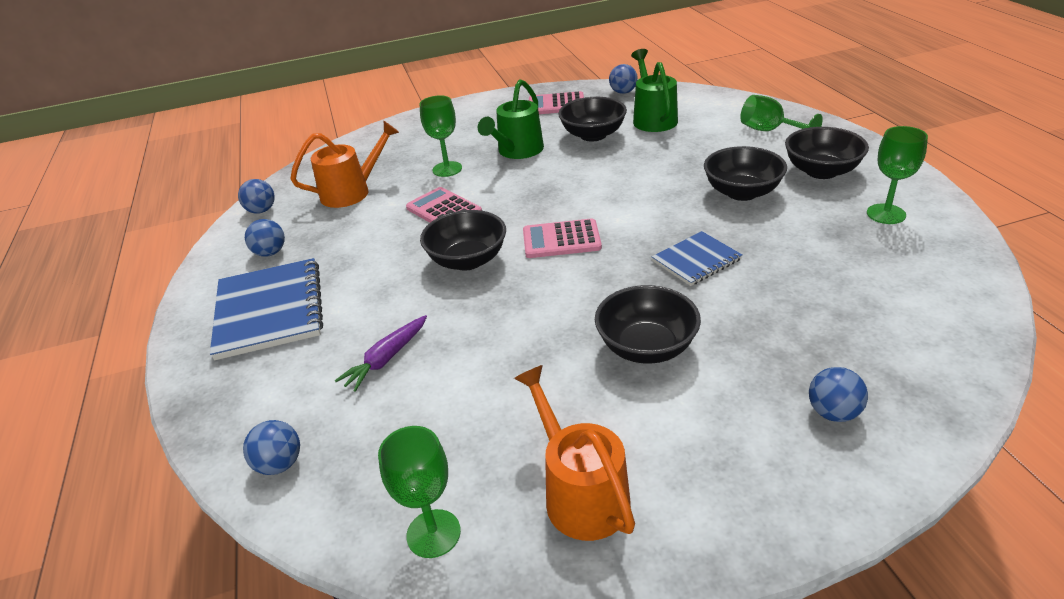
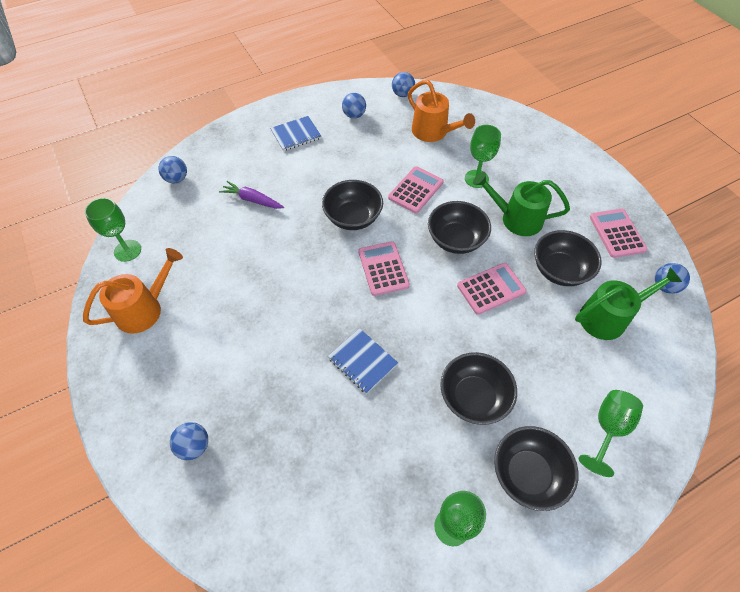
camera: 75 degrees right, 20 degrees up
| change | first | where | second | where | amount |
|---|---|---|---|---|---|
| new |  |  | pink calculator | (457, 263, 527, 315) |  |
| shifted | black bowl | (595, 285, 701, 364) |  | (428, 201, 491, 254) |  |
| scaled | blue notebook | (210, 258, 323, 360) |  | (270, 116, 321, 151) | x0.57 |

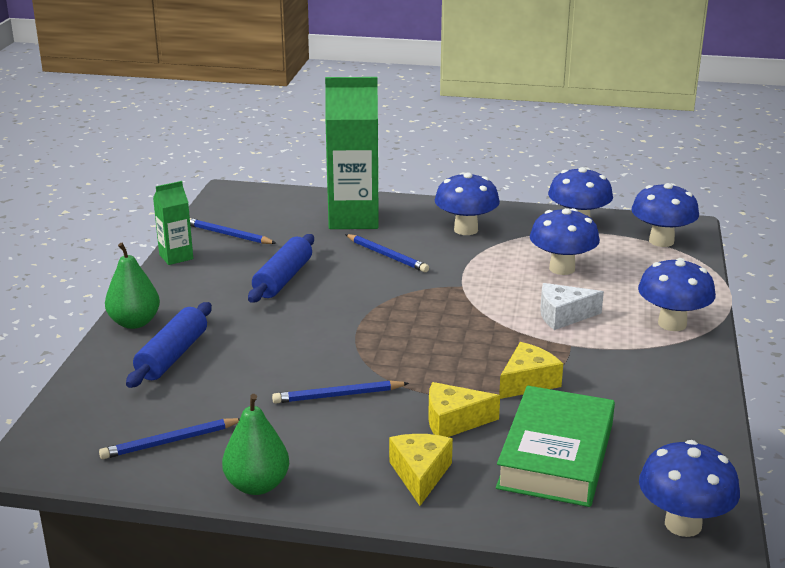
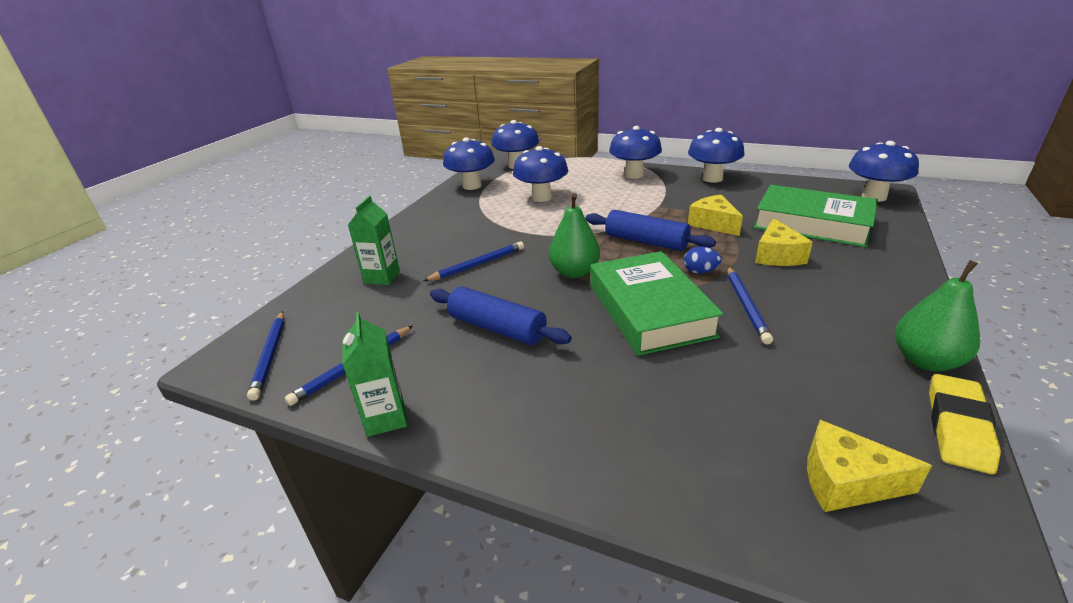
camera: 75 degrees left, 5 degrees up
| change | first | where | second | where | amount |
|---|---|---|---|---|---|
| gone | white cheese | (540, 283, 604, 330) |  |  |  |
| new |  |  | green book | (590, 251, 724, 356) |  |
| new |  |  | blue egg | (684, 246, 722, 274) |  |
| new |  |  | yellow eraser | (929, 374, 1001, 474) |  |
| shifted | blue pencil | (99, 418, 240, 459) |  | (247, 311, 284, 401) |  |
| shifted | green pear | (105, 243, 160, 329) |  | (549, 193, 600, 278) |  |
| shifted | blue rolling pin | (126, 302, 212, 388) |  | (585, 210, 716, 251) |  |
| shifted | yellow cheese | (389, 434, 453, 506) |  | (807, 420, 932, 512) |  |
| shifted | blue mushroom | (435, 172, 500, 235) |  | (688, 128, 745, 183) |  |
| scaled | green carton | (325, 77, 379, 229) |  | (348, 196, 400, 285) | x0.51 |

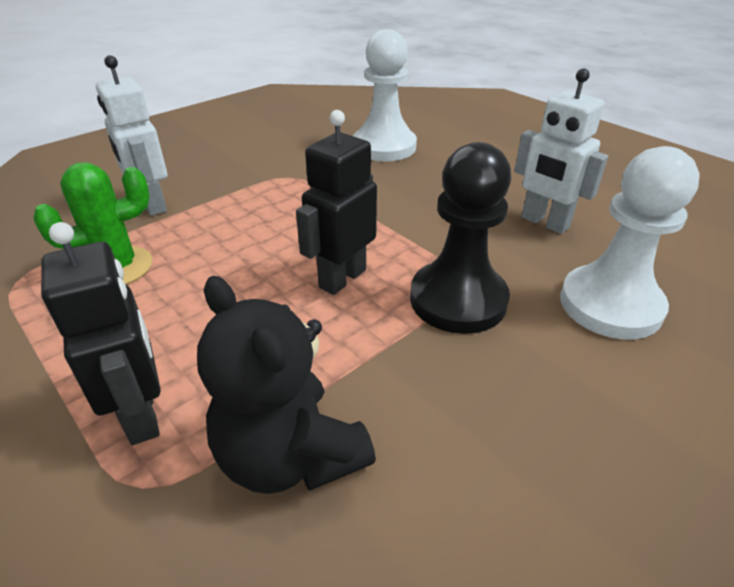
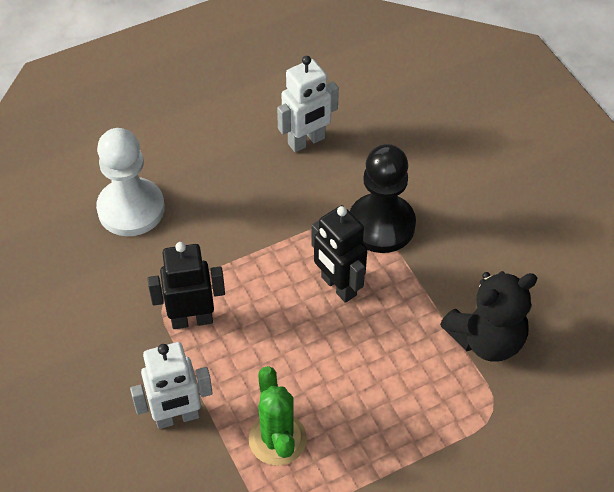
camera: 75 degrees left, 15 degrees up
| change | first | where | second | where | amount |
|---|---|---|---|---|---|
| gone | white pawn | (560, 146, 699, 340) |  |  |  |
| shifted | black robot | (41, 222, 161, 445) |  | (148, 242, 225, 329) |  |

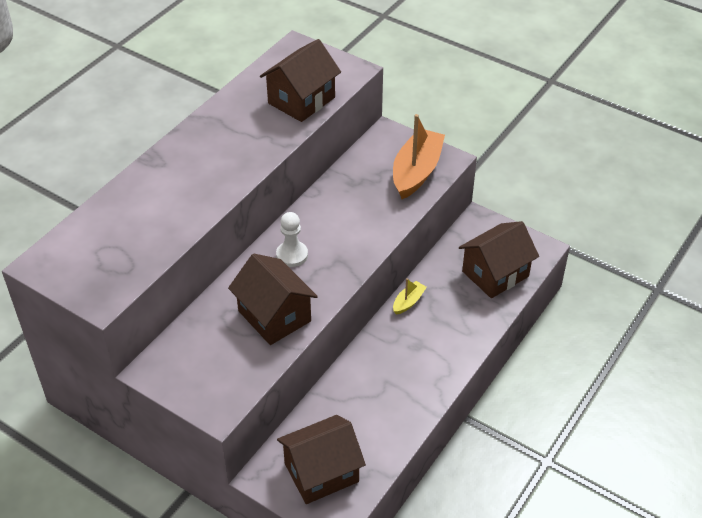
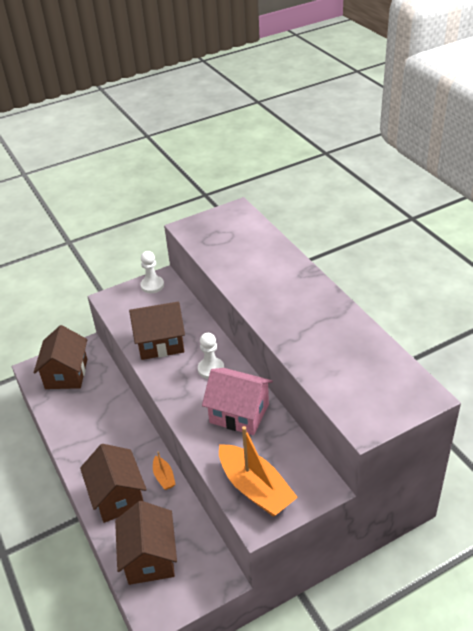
camera: 120 degrees right, 5 degrees down
| change | first | where | second | where | amount |
|---|---|---|---|---|---|
| new |  |  | white pawn | (140, 251, 164, 293) |  |
| new |  |  | pink house | (202, 368, 273, 435) |  |
| shifted | brown house | (260, 39, 341, 122) |  | (80, 444, 147, 523) |  |
| repainted | yellow boat | (393, 278, 427, 315) | orange boat | (153, 451, 176, 490) |  |

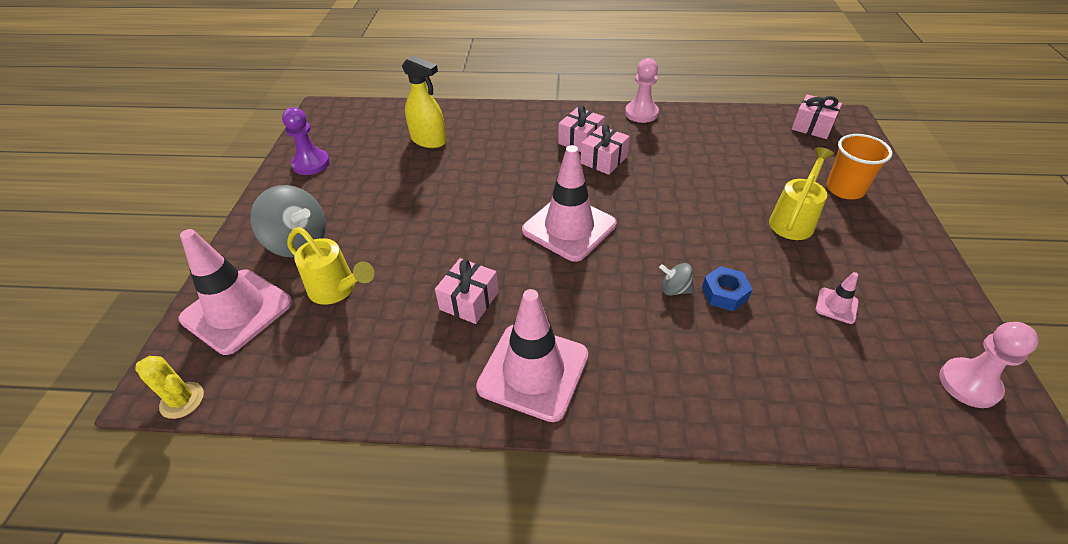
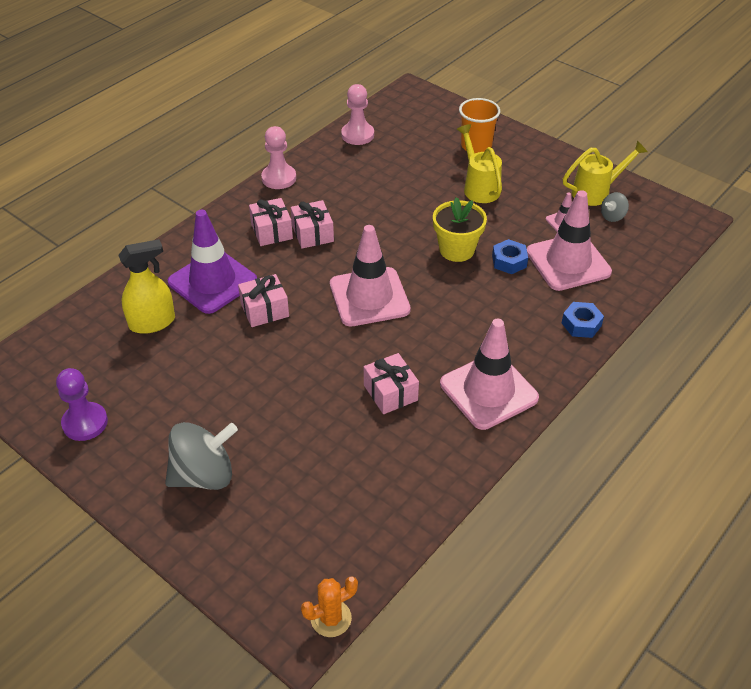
camera: 55 degrees left, 0 degrees up
| change | first | where | second | where | amount |
|---|---|---|---|---|---|
| new |  |  | purple traffic cone | (168, 210, 257, 314) |  |
| new |  |  | yellow flower pot | (433, 197, 487, 262) |  |
| new |  |  | blue nut | (562, 302, 604, 338) |  |
| shifted | pink traffic cone | (178, 229, 293, 355) |  | (527, 190, 612, 291) |  |
| shifted | yellow watering can | (287, 227, 374, 305) |  | (563, 141, 647, 206) |  |
| shifted | grey spinning top | (659, 263, 694, 296) |  | (601, 192, 629, 222) |  |
| shifted | pink gift | (792, 94, 842, 139) |  | (238, 274, 289, 327) |  |
| shifted | pink pawn | (939, 322, 1039, 408) |  | (341, 84, 374, 145) |  |
| repainted | yellow cactus | (135, 356, 204, 419) | orange cactus | (301, 576, 358, 637) |  |

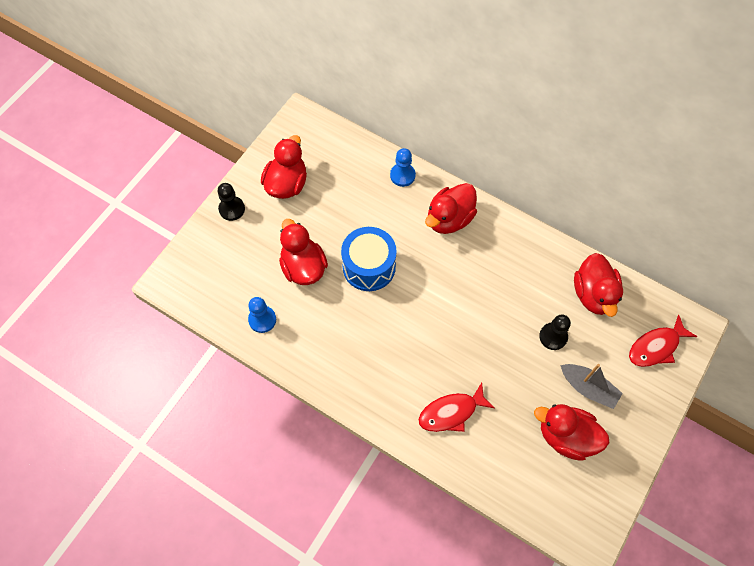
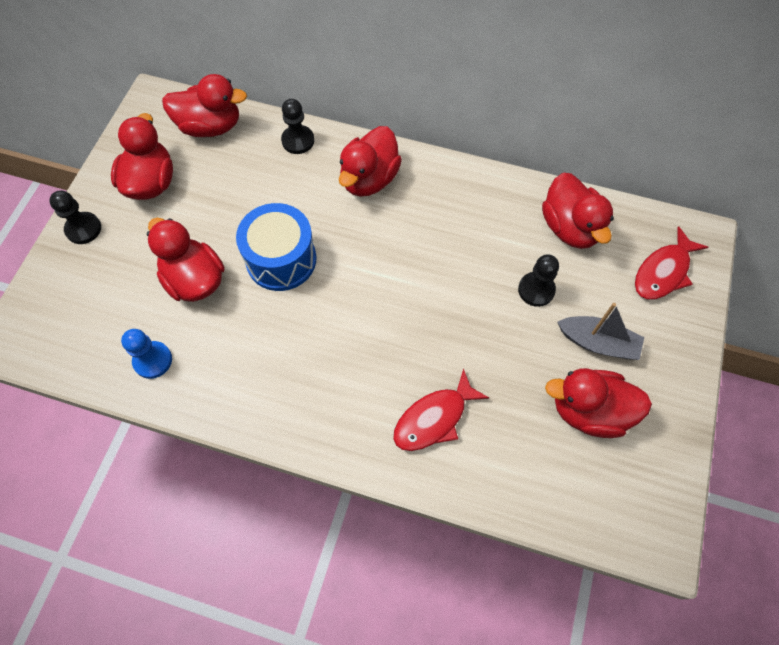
camera: 15 degrees left, 0 degrees up
| change | first | where | second | where | amount |
|---|---|---|---|---|---|
| new |  |  | red duck | (162, 74, 247, 137) |  |
| repainted | blue pawn | (390, 148, 416, 187) | black pawn | (281, 99, 314, 154) |  |

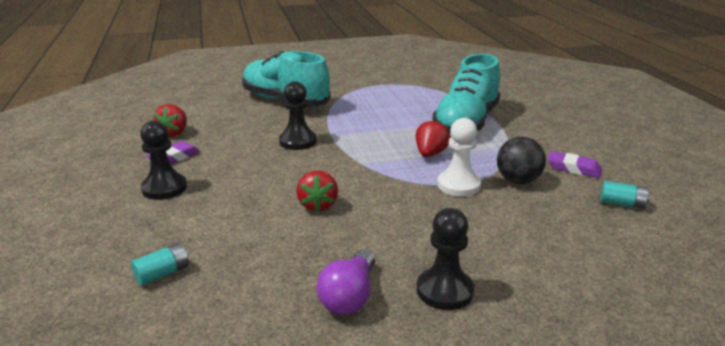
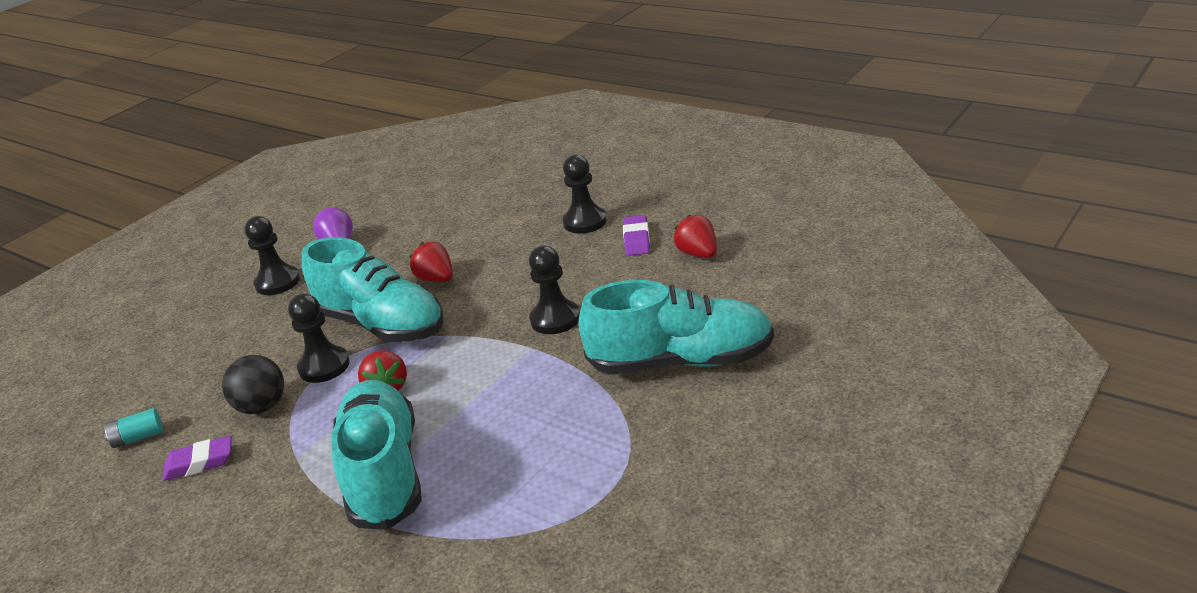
camera: 145 degrees right, 5 degrees up
| change | first | where | second | where | amount |
|---|---|---|---|---|---|
| gone | turquoise battery | (131, 243, 189, 286) |  |  |  |
| new |  |  | turquoise shoe | (302, 237, 444, 342) |  |
| repainted | white pawn | (437, 118, 481, 196) | black pawn | (288, 294, 350, 383) |  |

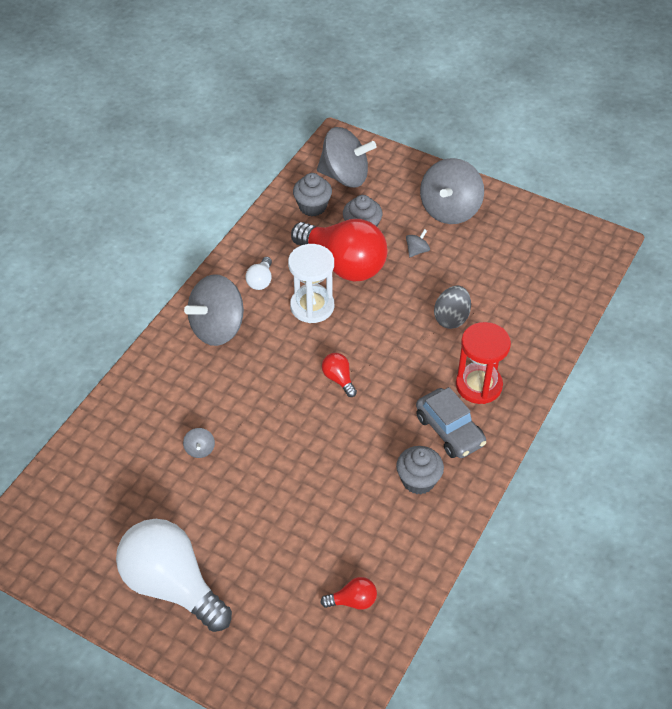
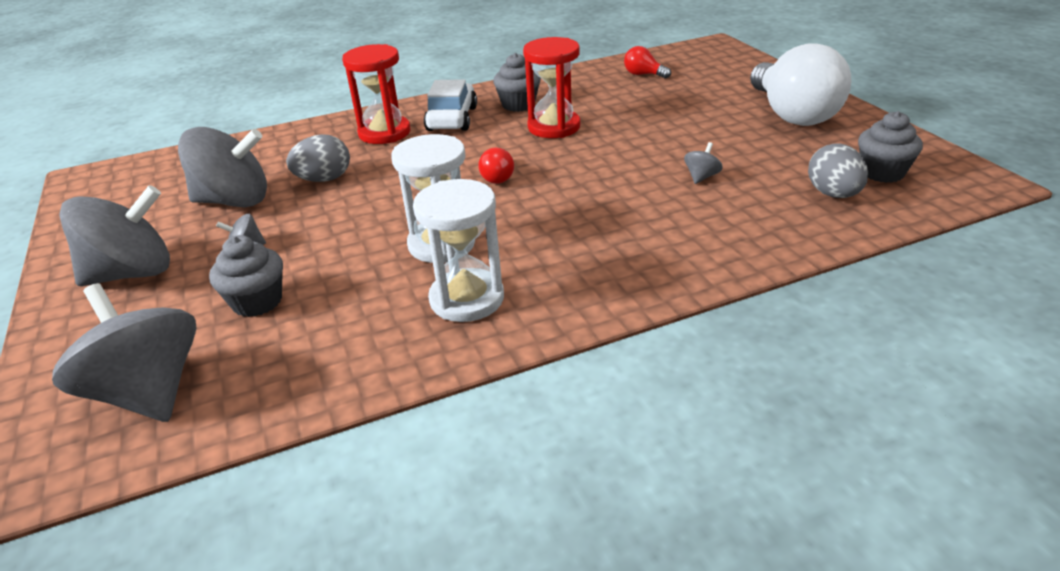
camera: 140 degrees left, 15 degrees down
| change | first | where | second | where | amount |
|---|---|---|---|---|---|
| gone | red light bulb | (291, 219, 388, 282) |  |  |  |
| new |  |  | red hourglass | (523, 37, 580, 138) |  |
| new |  |  | grey egg | (808, 143, 868, 198) |  |
| shifted | grey spinning top | (184, 274, 244, 346) |  | (178, 127, 267, 207) |  |
| shifted | grey cupcake | (293, 173, 332, 216) |  | (858, 111, 923, 183) |  |
| swapped | white light bulb | (246, 257, 272, 290) | white hourglass | (413, 179, 504, 322) |  |
| repainted | grey car | (416, 387, 486, 458) | white car | (424, 79, 477, 131) |  |

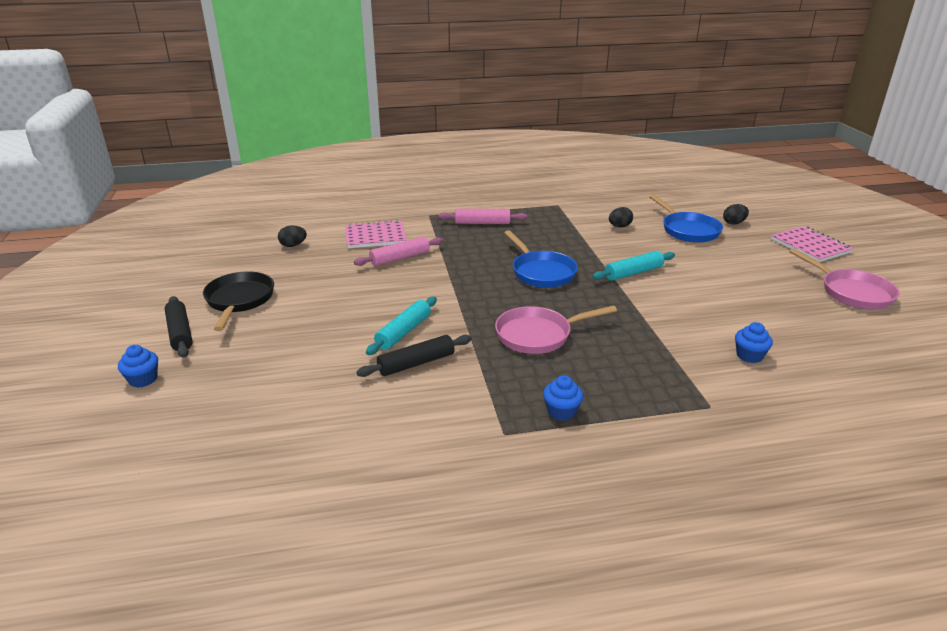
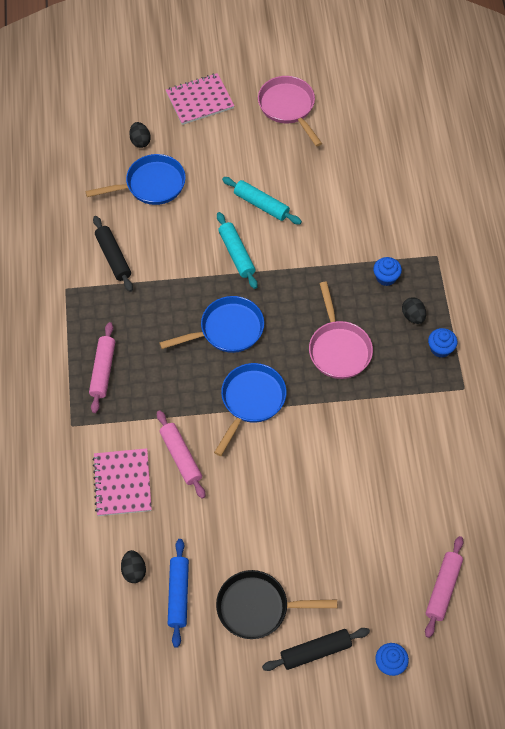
camera: 85 degrees left, 30 degrees up
| change | first | where | second | where | amount |
|---|---|---|---|---|---|
| new |  |  | blue rolling pin | (168, 539, 189, 648) |  |
| new |  |  | blue pan | (214, 363, 287, 456) |  |
| new |  |  | pink rolling pin | (425, 536, 464, 638) |  |
| shifted | black rolling pin | (356, 335, 472, 377) |  | (93, 216, 133, 292) |  |
| shifted | turquoise rolling pin | (366, 297, 437, 355) |  | (222, 177, 302, 224) |  |
| shifted | black egg | (609, 207, 633, 227) |  | (402, 297, 426, 324) |  |
| shifted | blue cupcake | (735, 322, 773, 363) |  | (373, 257, 402, 286) |  |
| rotated | pink pan | (789, 248, 900, 309) |  | (258, 76, 322, 147) | 90 degrees counterclockwise |

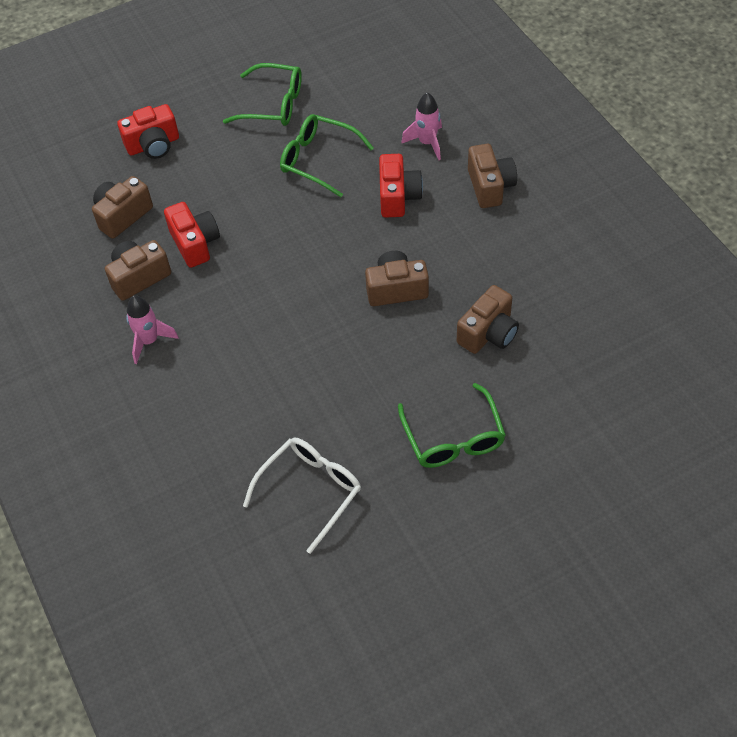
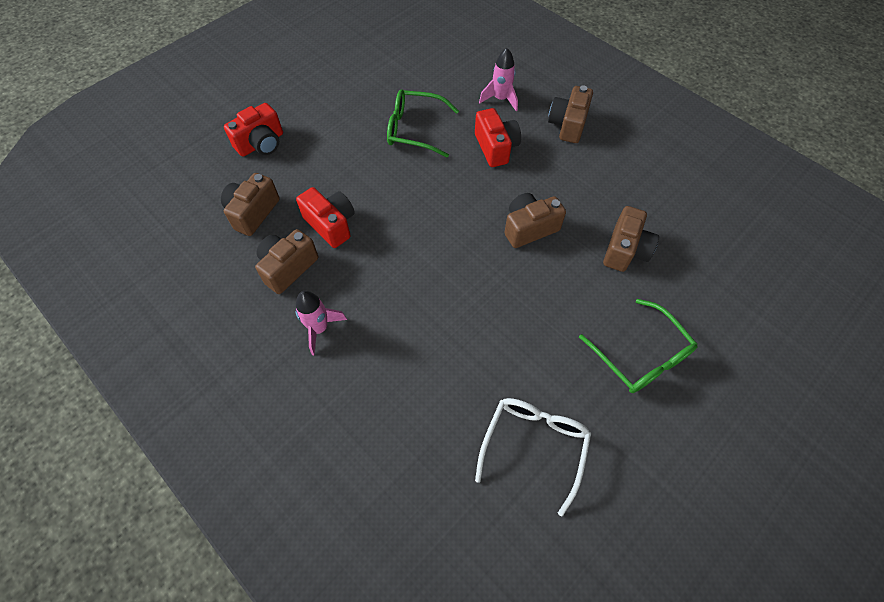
camera: 20 degrees left, 5 degrees up
| change | first | where | second | where | amount |
|---|---|---|---|---|---|
| gone | green glasses | (223, 63, 302, 126) |  |  |  |
| rotated | brown camera | (468, 144, 517, 208) |  | (548, 85, 593, 143) | 135 degrees counterclockwise |

